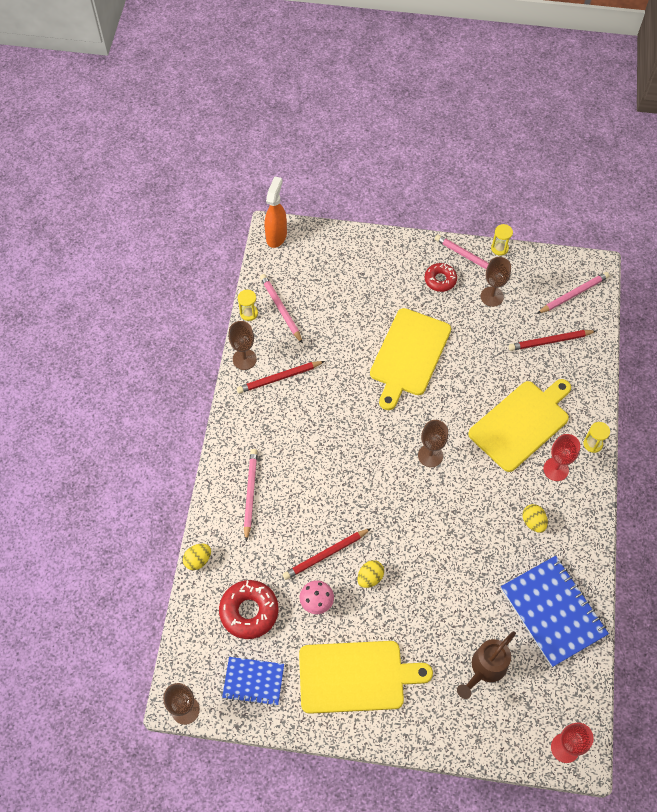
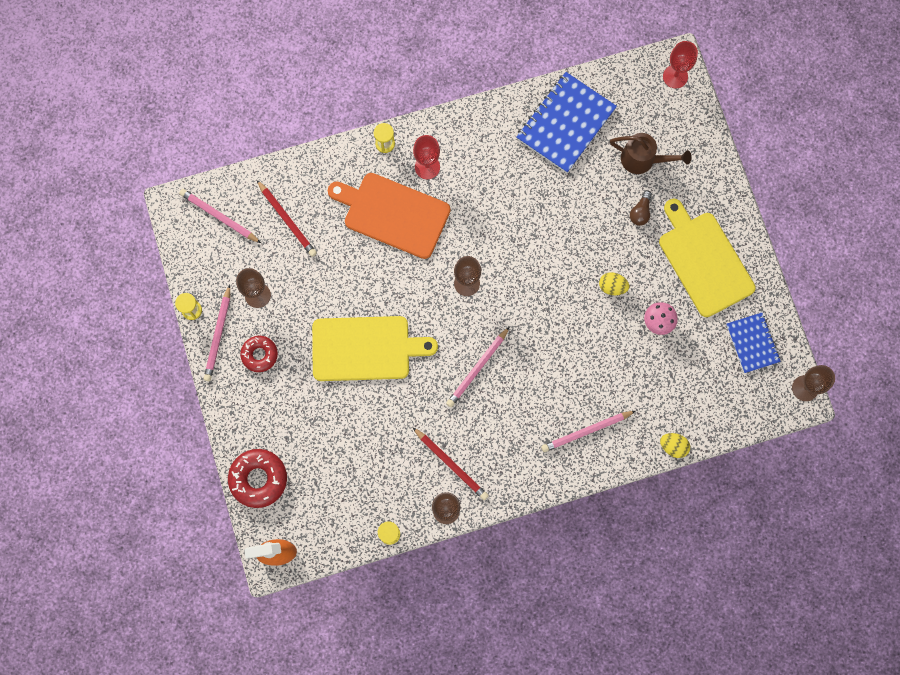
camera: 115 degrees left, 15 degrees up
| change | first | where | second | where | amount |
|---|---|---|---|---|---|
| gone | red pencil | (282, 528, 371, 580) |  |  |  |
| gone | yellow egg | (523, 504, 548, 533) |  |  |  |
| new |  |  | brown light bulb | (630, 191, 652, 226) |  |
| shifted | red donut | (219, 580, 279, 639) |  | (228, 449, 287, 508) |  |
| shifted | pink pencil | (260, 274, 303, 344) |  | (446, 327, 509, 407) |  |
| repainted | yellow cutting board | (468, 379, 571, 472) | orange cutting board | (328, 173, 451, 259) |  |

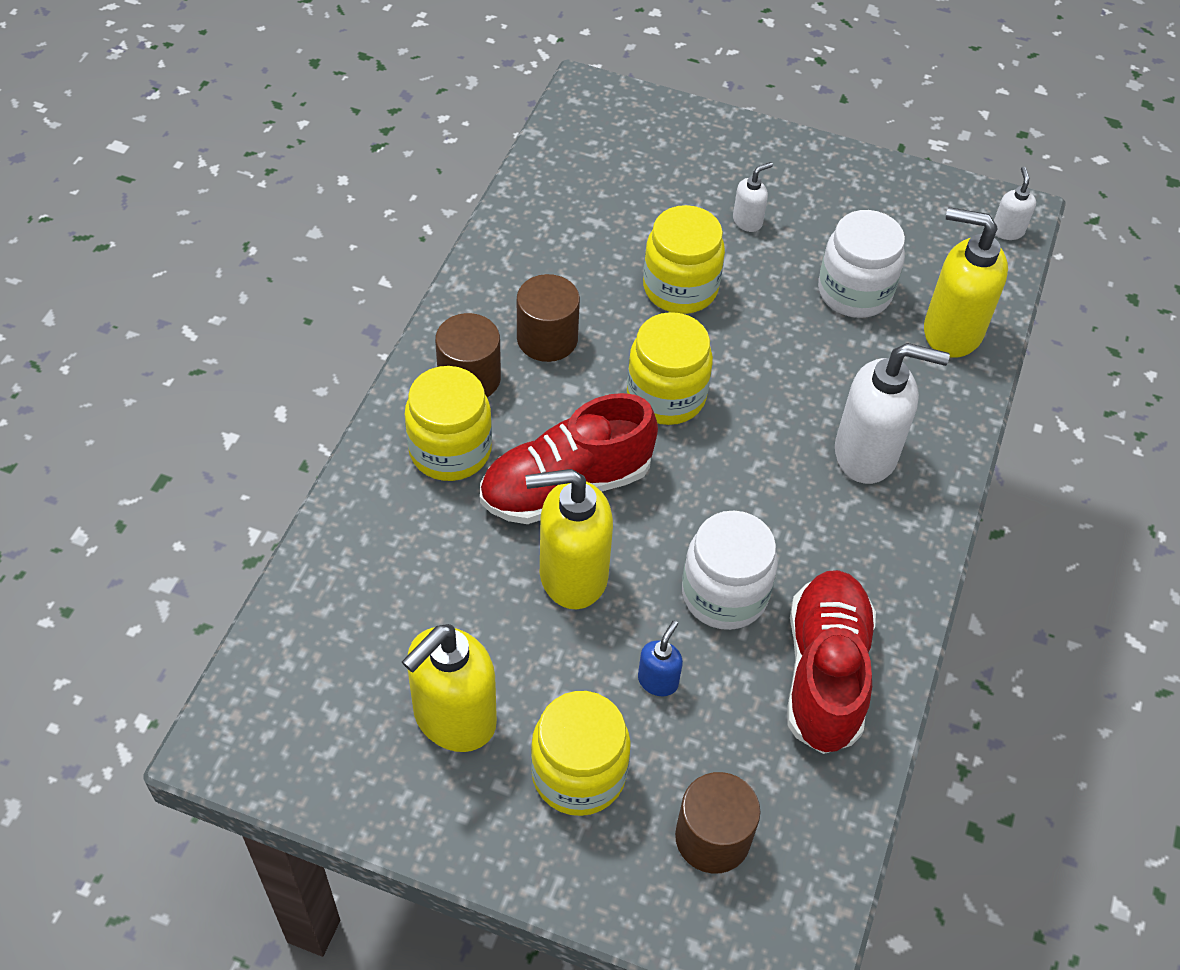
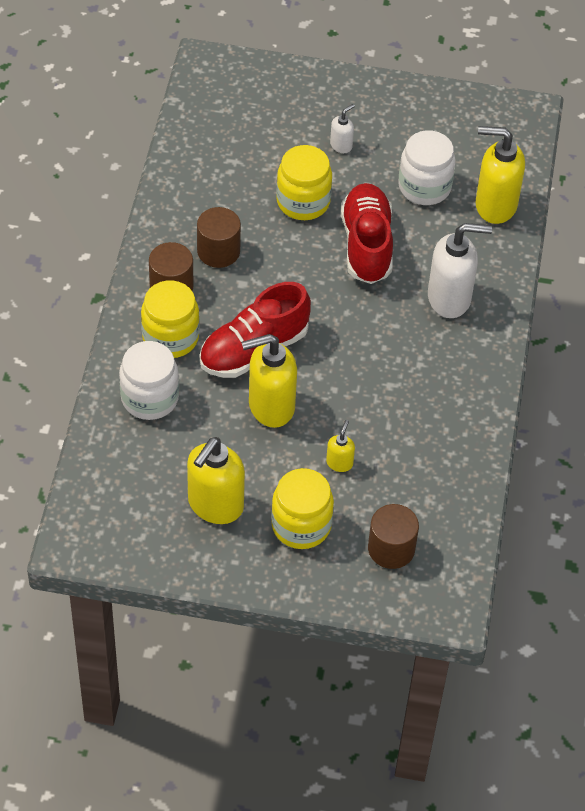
camera: 10 degrees left, 0 degrees up
| change | first | where | second | where | amount |
|---|---|---|---|---|---|
| gone | yellow jar | (627, 312, 713, 425) |  |  |  |
| gone | white soap dispenser | (994, 167, 1036, 240) |  |  |  |
| shifted | white jar | (682, 511, 778, 630) |  | (119, 341, 179, 420) |  |
| shifted | red shoe | (788, 570, 876, 754) |  | (341, 183, 393, 284) |  |
| repainted | blue soap dispenser | (638, 621, 683, 696) | yellow soap dispenser | (326, 420, 355, 472) |  |

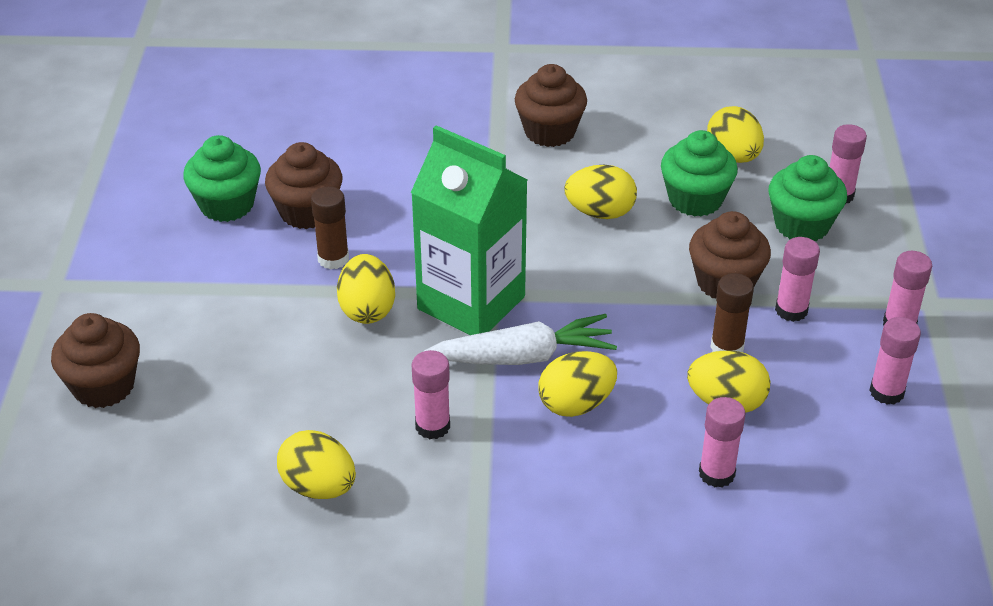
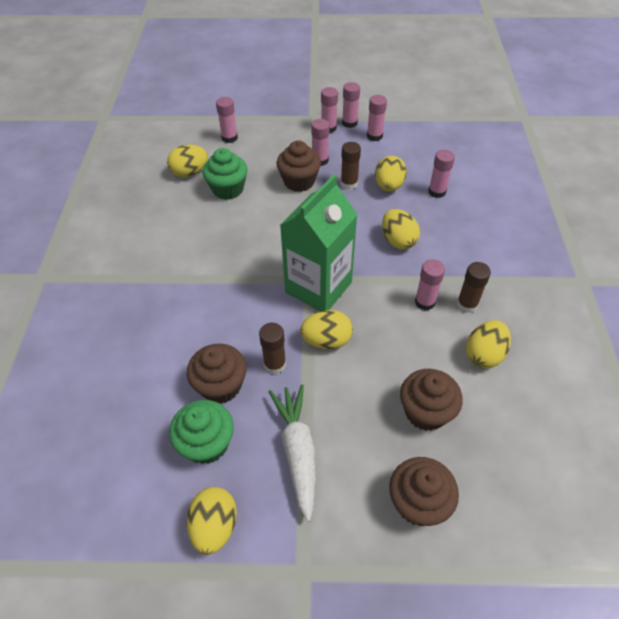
camera: 90 degrees left, 10 degrees up
| change | first | where | second | where | amount |
|---|---|---|---|---|---|
| gone | green cupcake | (768, 155, 847, 241) |  |  |  |
| new |  |  | pink glue stick | (342, 82, 360, 128) |  |
| new |  |  | brown glue stick | (457, 262, 491, 313) |  |
| shifted | white carrot | (424, 314, 617, 365) |  | (268, 384, 316, 522) |  |
| shifted | brown cupcake | (515, 64, 587, 147) |  | (400, 369, 463, 431) |  |
| shifted | yellow egg | (564, 165, 637, 219) |  | (187, 487, 237, 555) |  |

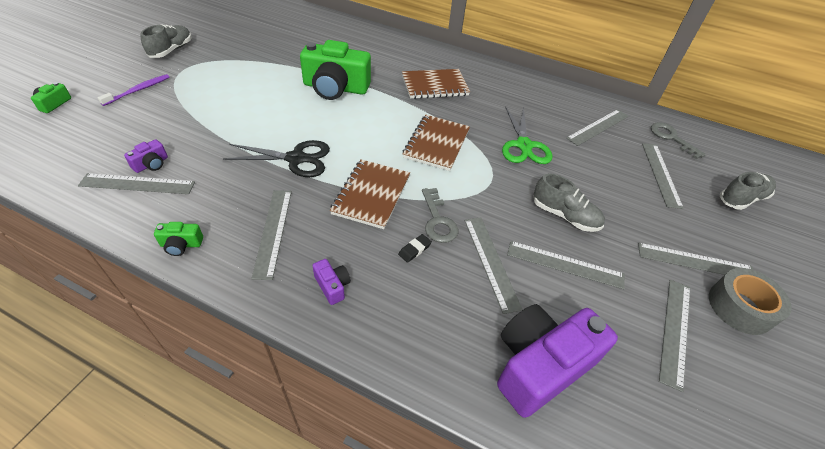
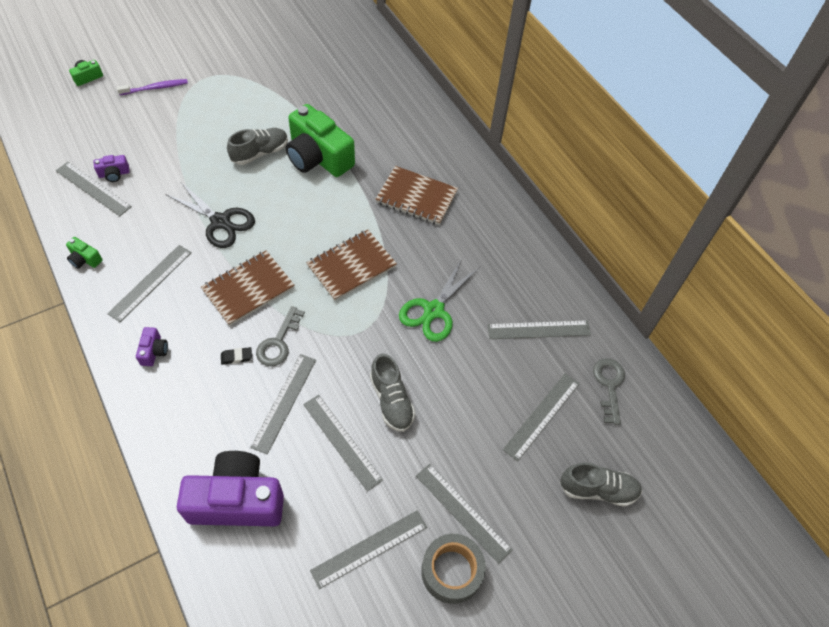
camera: 35 degrees right, 10 degrees up
| change | first | where | second | where | amount |
|---|---|---|---|---|---|
| shifted | grey shoe | (140, 24, 192, 58) |  | (227, 128, 288, 165) |  |

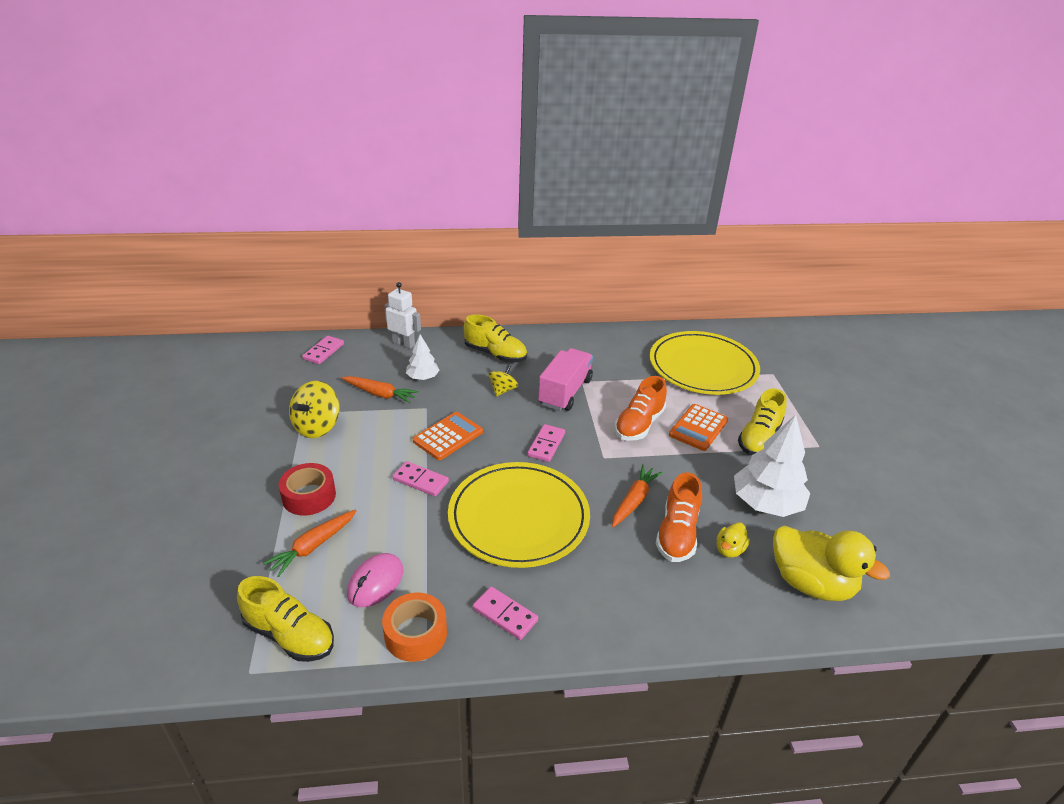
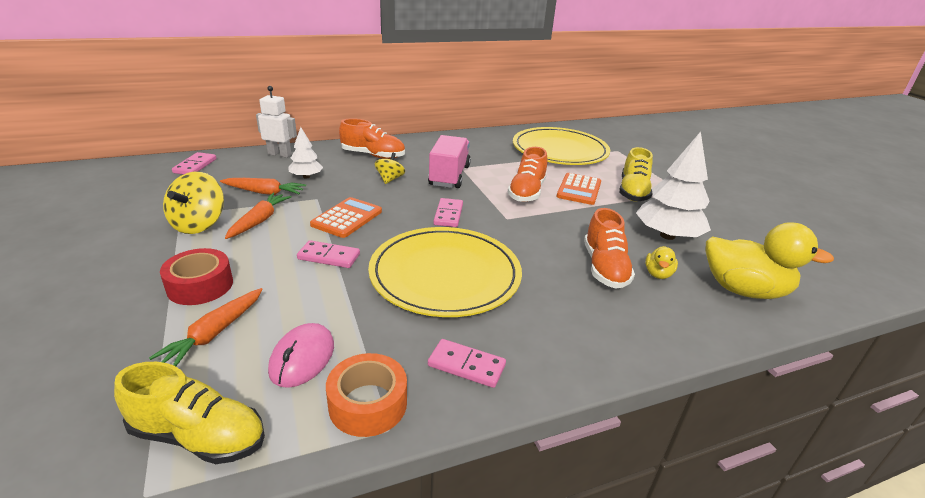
camera: 15 degrees left, 5 degrees down
| change | first | where | second | where | amount |
|---|---|---|---|---|---|
| shifted | orange carrot | (612, 464, 663, 527) |  | (225, 193, 292, 239) |  |
| repainted | yellow shoe | (464, 314, 527, 363) | orange shoe | (339, 118, 405, 159) |  |

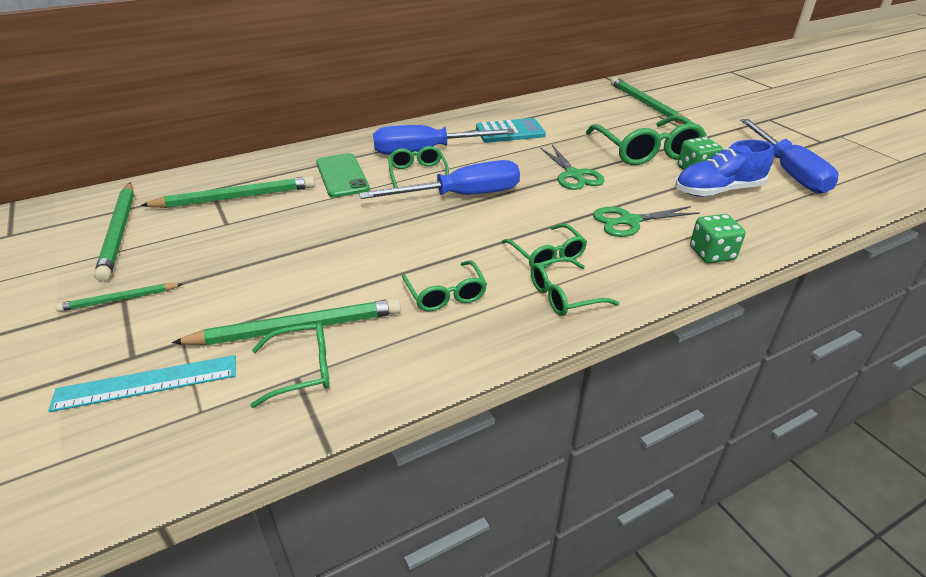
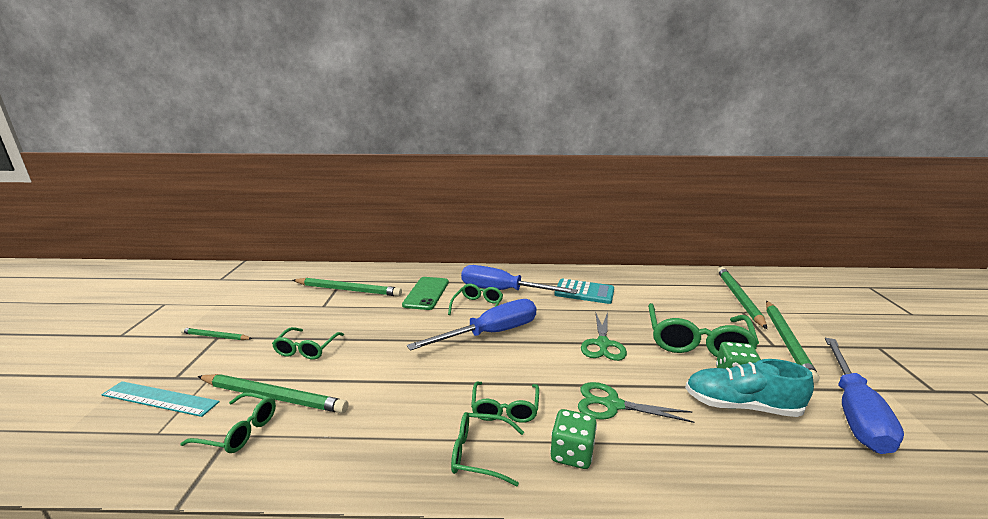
camera: 30 degrees right, 15 degrees down
| change | first | where | second | where | amount |
|---|---|---|---|---|---|
| shifted | green pencil | (94, 182, 134, 282) |  | (766, 301, 820, 383) |  |
| shifted | green glasses | (402, 260, 487, 312) |  | (272, 327, 344, 359) |  |
| shifted | green dice | (690, 214, 746, 263) |  | (550, 409, 597, 469) |  |
| repainted | blue shoe | (675, 140, 774, 197) | turquoise shoe | (685, 359, 814, 417) |  |
| rotated | blue screwdriver | (359, 160, 520, 199) |  | (407, 299, 537, 351) | 45 degrees counterclockwise |

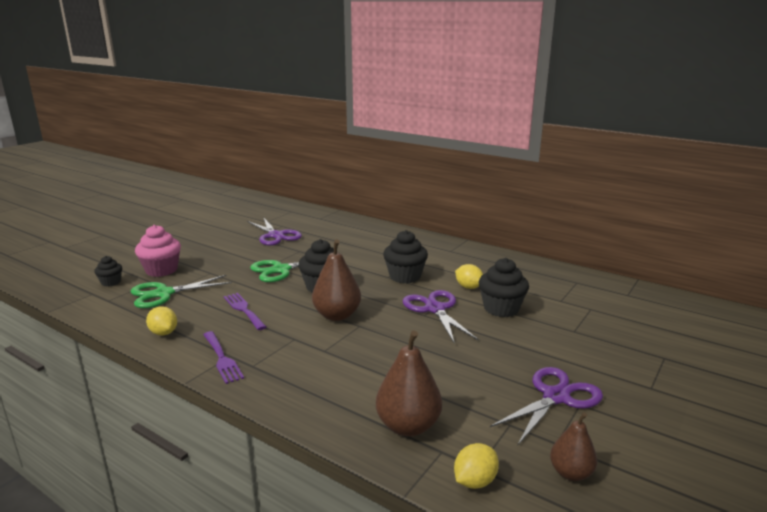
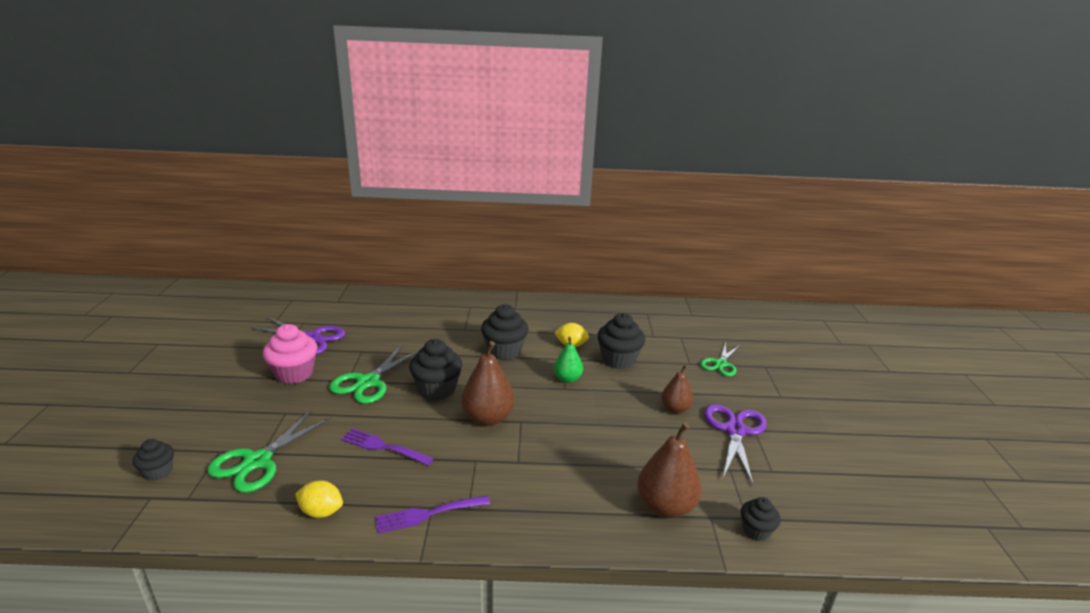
camera: 35 degrees left, 5 degrees up
| change | first | where | second | where | amount |
|---|---|---|---|---|---|
| new |  |  | green scissors | (700, 342, 740, 376) |  |
| shifted | pink cupcake | (135, 225, 181, 277) |  | (263, 324, 317, 384) |  |
| shifted | brown pear | (550, 412, 598, 481) |  | (661, 365, 693, 414) |  |
| swapped | purple scissors | (403, 290, 479, 344) | green pear | (554, 337, 583, 383) |  |
| swapped | yellow lemon | (454, 443, 499, 489) | black cupcake | (741, 497, 781, 541) |  |
| rotated | purple fork | (203, 331, 244, 384) |  | (375, 495, 490, 533) | 135 degrees clockwise |

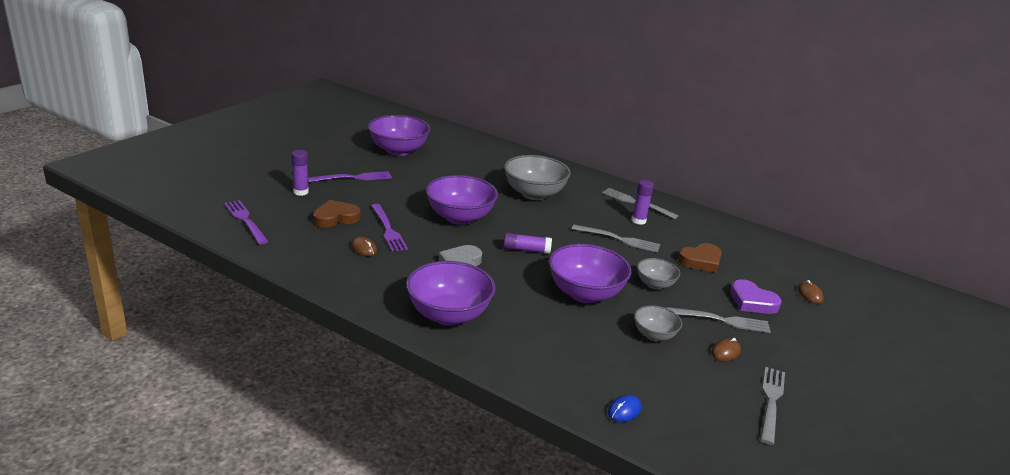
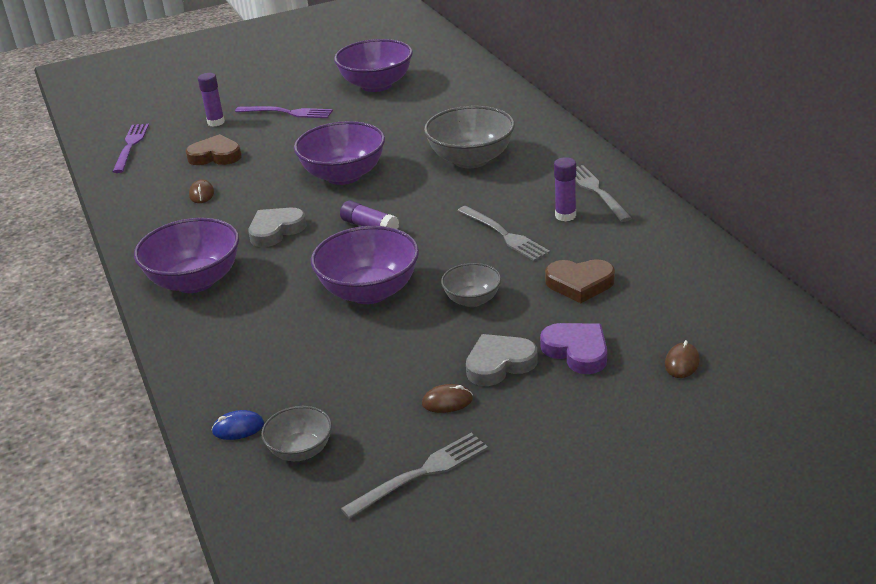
camera: 40 degrees right, 5 degrees up
| change | first | where | second | where | amount |
|---|---|---|---|---|---|
| gone | purple fork | (371, 204, 408, 252) |  |  |  |
| shifted | grey bowl | (634, 305, 682, 341) |  | (261, 406, 332, 461) |  |
| swapped | grey fork | (666, 307, 771, 333) | grey heart | (466, 334, 538, 386) |  |
| rotated | purple heart | (730, 279, 782, 314) |  | (540, 323, 607, 374) | 150 degrees clockwise |

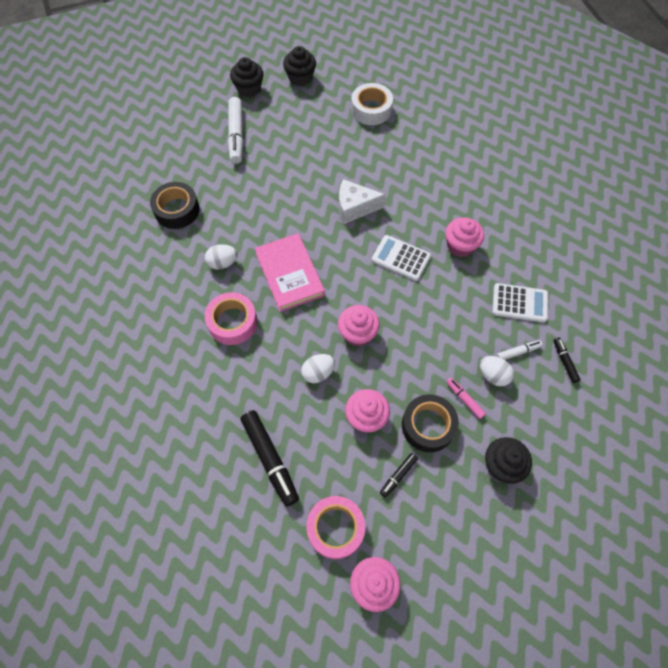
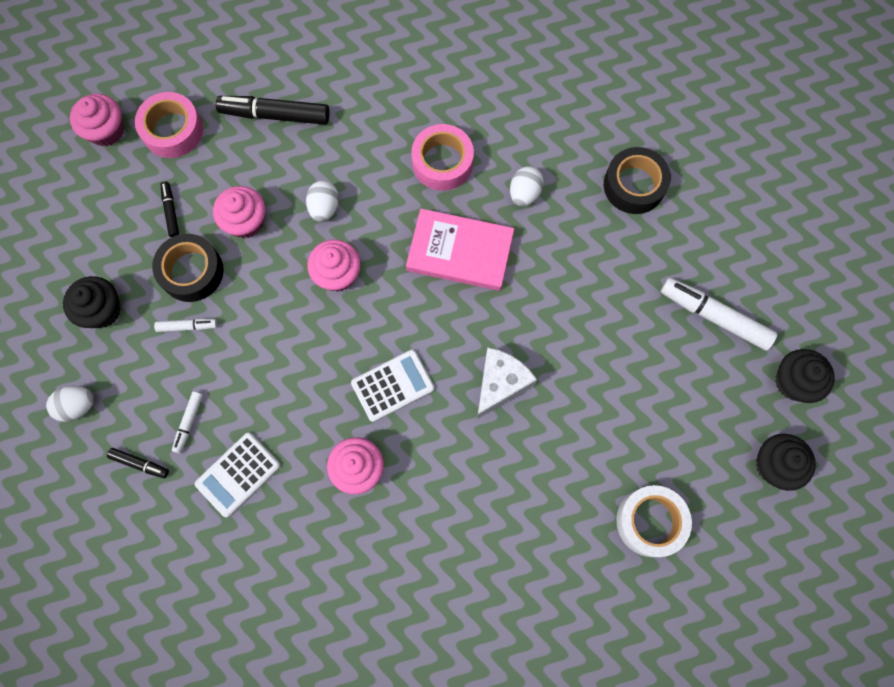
camera: 125 degrees right, 10 degrees up
| change | first | where | second | where | amount |
|---|---|---|---|---|---|
| shifted | white egg | (480, 356, 514, 386) |  | (46, 386, 94, 422) |  |
| repainted | pink marker | (447, 378, 486, 419) | white marker | (154, 318, 217, 332) |  |

